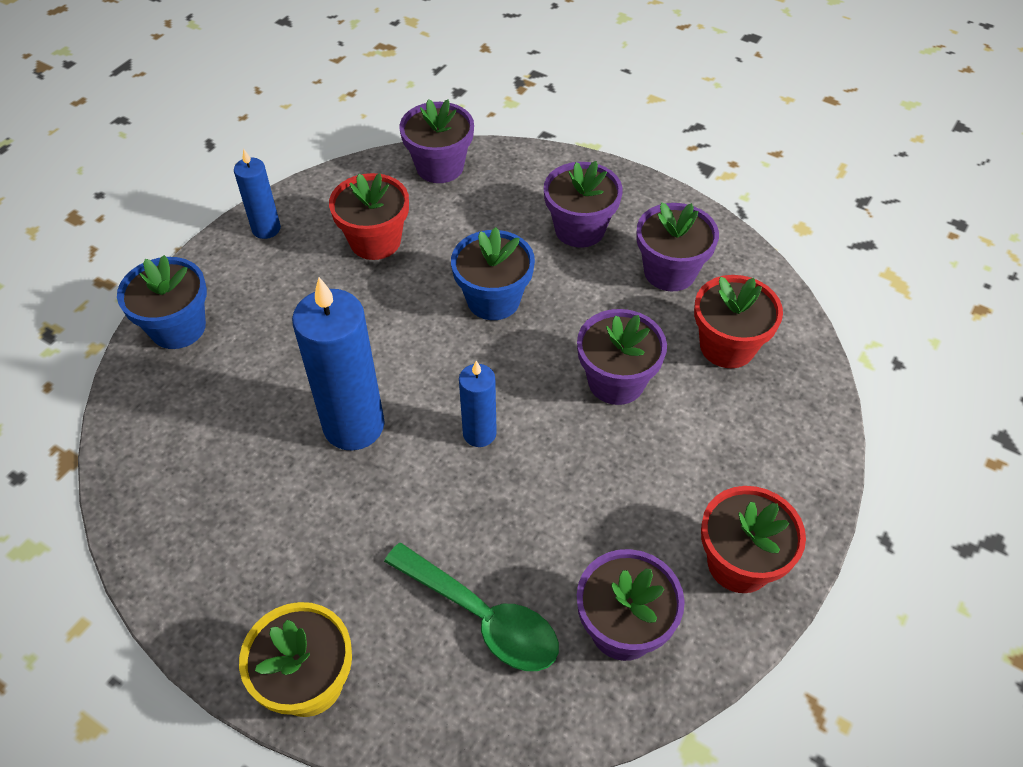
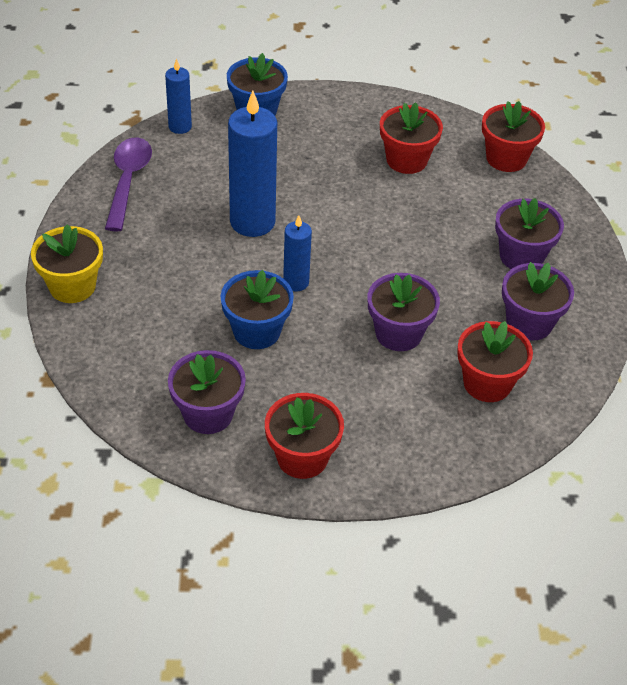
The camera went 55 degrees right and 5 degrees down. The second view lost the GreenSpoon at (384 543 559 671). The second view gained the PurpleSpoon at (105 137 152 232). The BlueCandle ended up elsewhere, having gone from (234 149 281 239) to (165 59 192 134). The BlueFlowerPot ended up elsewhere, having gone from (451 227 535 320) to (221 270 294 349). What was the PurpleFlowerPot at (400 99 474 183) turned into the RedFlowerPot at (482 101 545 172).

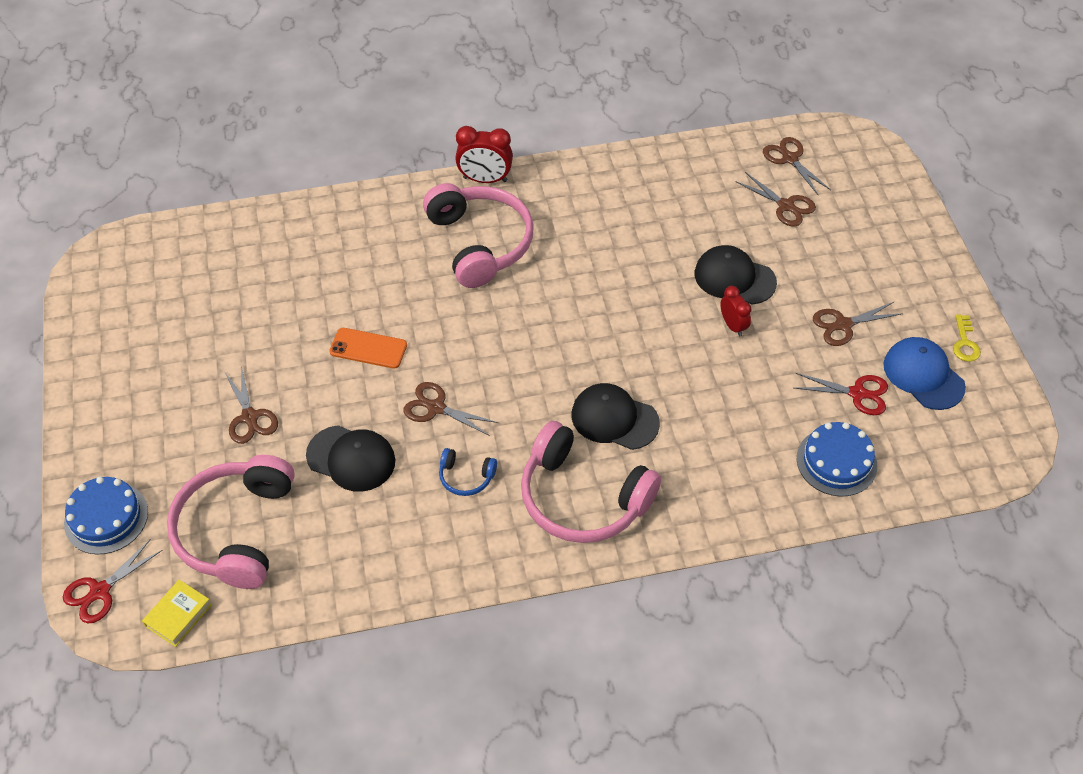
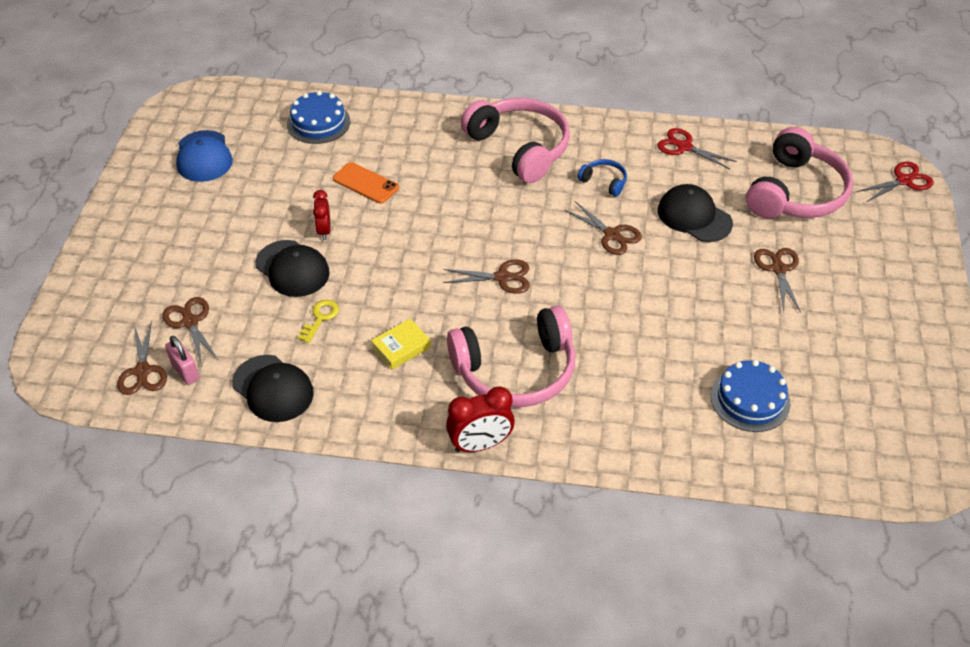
The camera went 160 degrees left and 5 degrees down. The second view gained the PinkPadlock at (165 336 200 385). The BlueCake ended up elsewhere, having gone from (64 477 148 554) to (711 360 791 432). The YellowBook ended up elsewhere, having gone from (142 580 212 647) to (371 318 431 370). The OrangePhone ended up elsewhere, having gone from (329 328 407 369) to (333 162 399 204). The BlackCap ended up elsewhere, having gone from (572 383 660 450) to (232 355 314 422). The RedScissors ended up elsewhere, having gone from (794 373 888 415) to (657 128 737 169). The BrownScissors ended up elsewhere, having gone from (813 301 903 346) to (443 259 530 294). The YellowKey ended up elsewhere, having gone from (953 315 981 362) to (297 300 339 343). The PinkHeadphones at (423 183 533 288) ended up facing another way, 105 degrees counterclockwise from before. The RedClock at (455 126 513 183) ended up facing another way, 135 degrees clockwise from before.

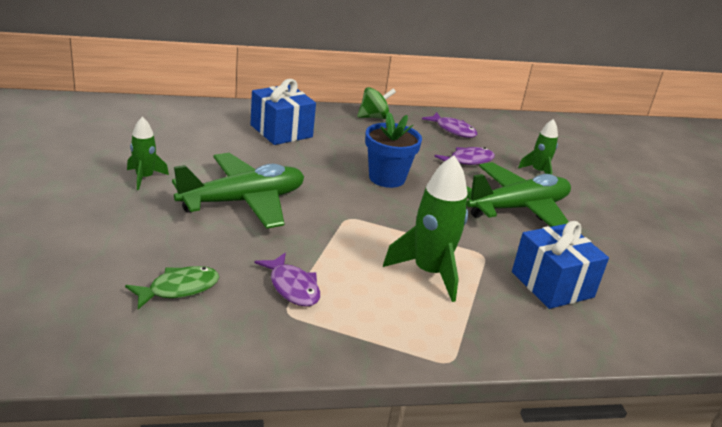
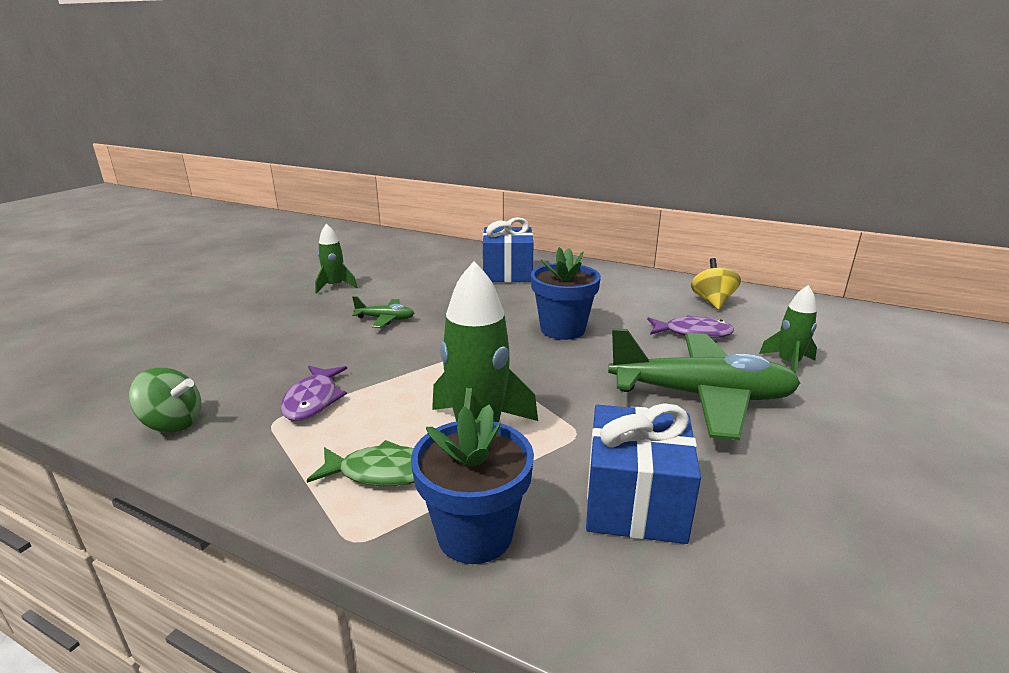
The camera went 40 degrees right and 5 degrees down. The second view gained the BlueFlowerPot at (411 404 534 564). The GreenFish ended up elsewhere, having gone from (125 266 219 309) to (307 440 415 487). The GreenSpinningTop ended up elsewhere, having gone from (357 87 396 119) to (129 368 201 433). Where the PurpleFish stood at (422 112 478 138), the YellowSpinningTop came to stand at (691 258 741 310). The size of the GreenPlane at (172 153 304 229) changed by a factor of 0.43.

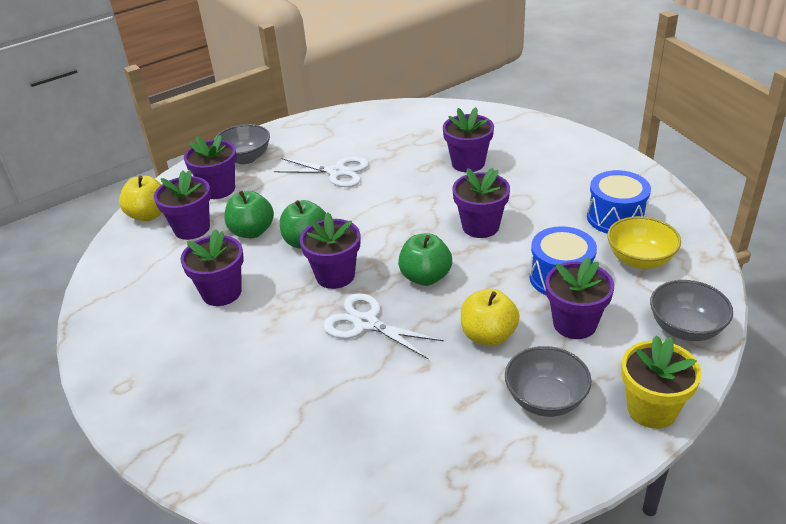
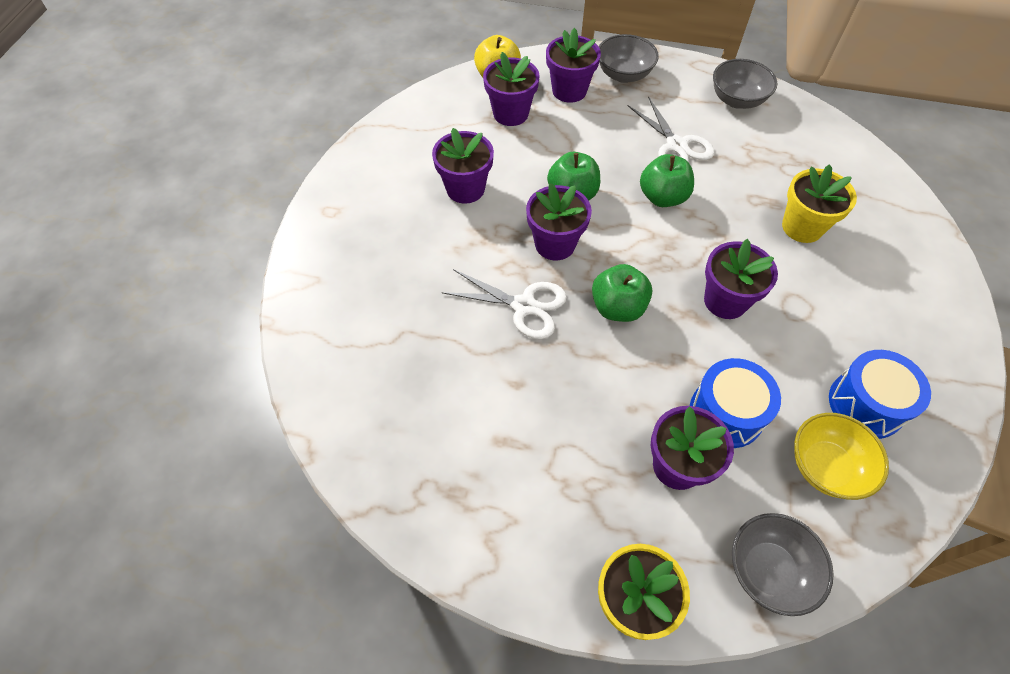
The camera went 45 degrees right and 20 degrees up. The second view lost the YellowApple at (461 289 520 346). The GreenApple ended up elsewhere, having gone from (224 191 274 238) to (640 154 694 207). The GreyBowl ended up elsewhere, having gone from (505 346 592 417) to (713 59 777 109). What was the PurpleFlowerPot at (443 107 494 172) turned into the YellowFlowerPot at (782 164 857 243). The WhiteScissors at (323 293 444 360) ended up facing another way, 120 degrees clockwise from before.

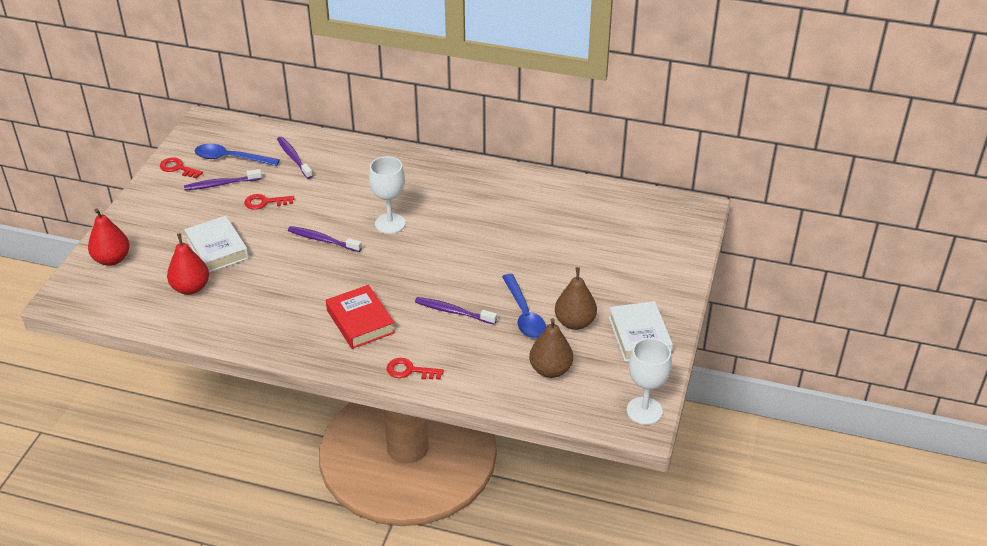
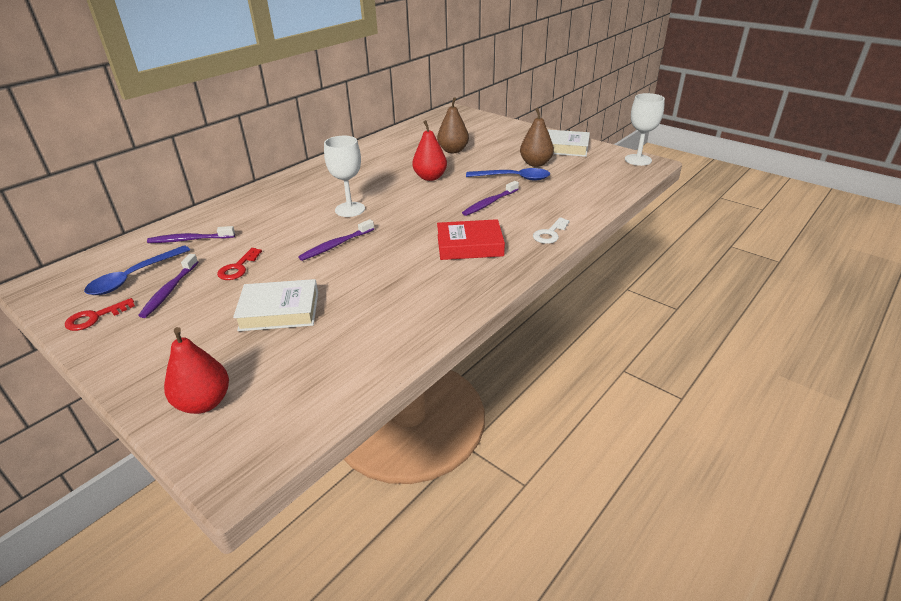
The camera went 65 degrees left and 5 degrees down. The RedPear ended up elsewhere, having gone from (167 233 209 295) to (412 120 447 181). The BrownPear ended up elsewhere, having gone from (529 318 573 378) to (437 97 469 153). What was the RedKey at (387 358 444 380) turned into the WhiteKey at (533 217 570 244).

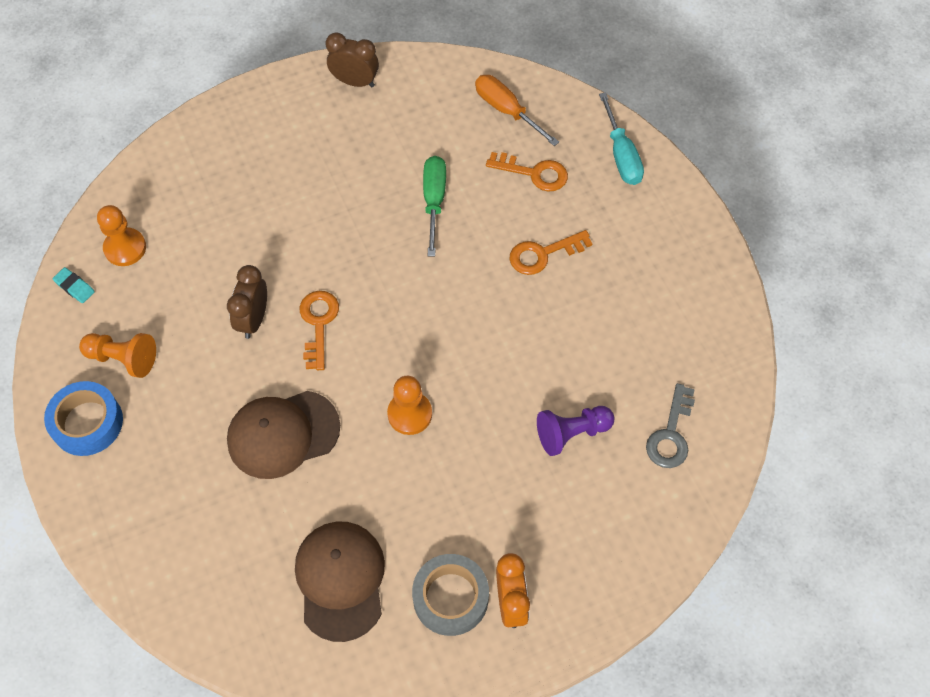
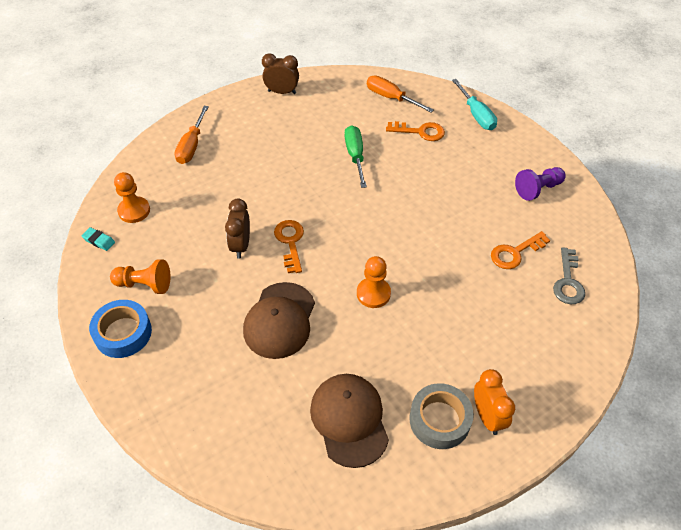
The camera went 10 degrees left and 10 degrees down. The second view gained the OrangeScrewdriver at (174 106 209 164). The OrangeKey ended up elsewhere, having gone from (509 230 593 275) to (491 231 550 269). The PurplePawn ended up elsewhere, having gone from (537 406 615 456) to (515 167 566 201). The BrownCap at (227 391 340 479) ended up facing another way, 45 degrees counterclockwise from before.

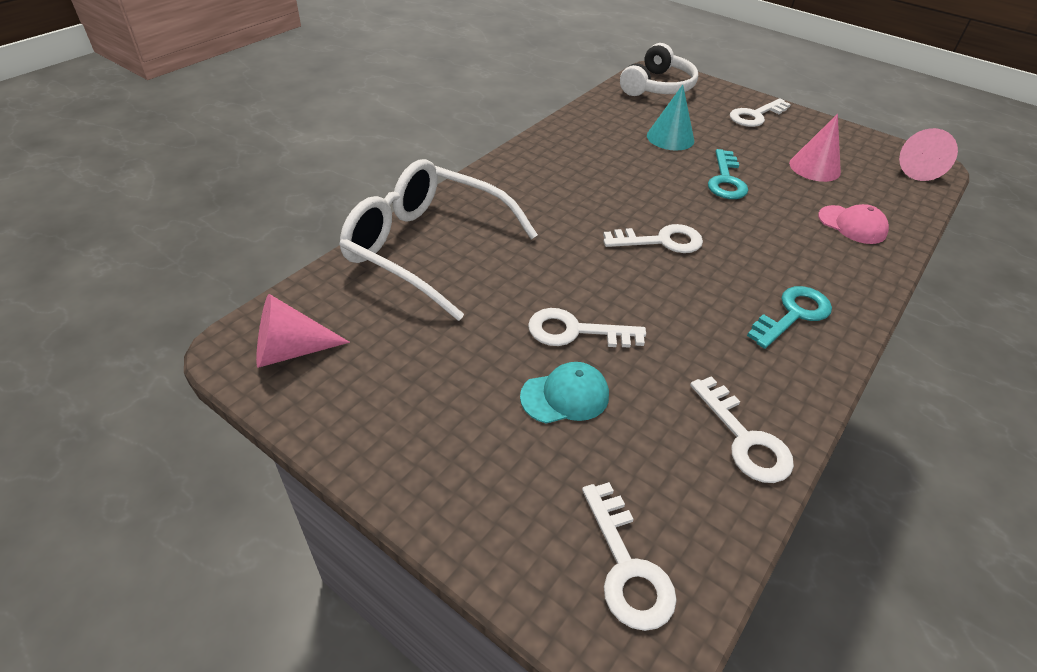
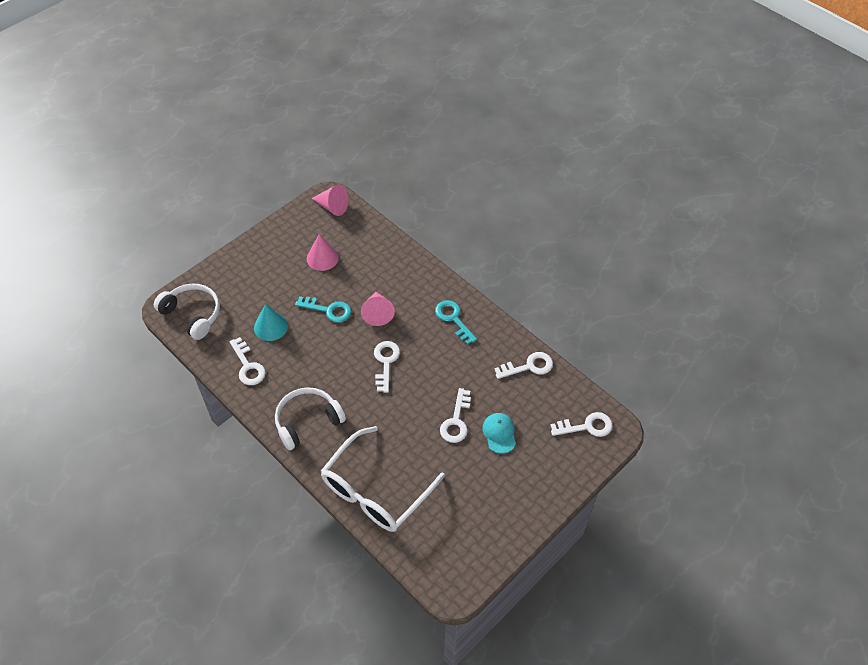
The camera went 80 degrees left and 10 degrees up. The second view lost the PinkCap at (818 204 889 244). The second view gained the WhiteHeadphones at (275 387 346 450). The PinkCone ended up elsewhere, having gone from (256 294 350 368) to (361 292 395 326). The WhiteKey ended up elsewhere, having gone from (730 98 791 127) to (230 337 266 385).

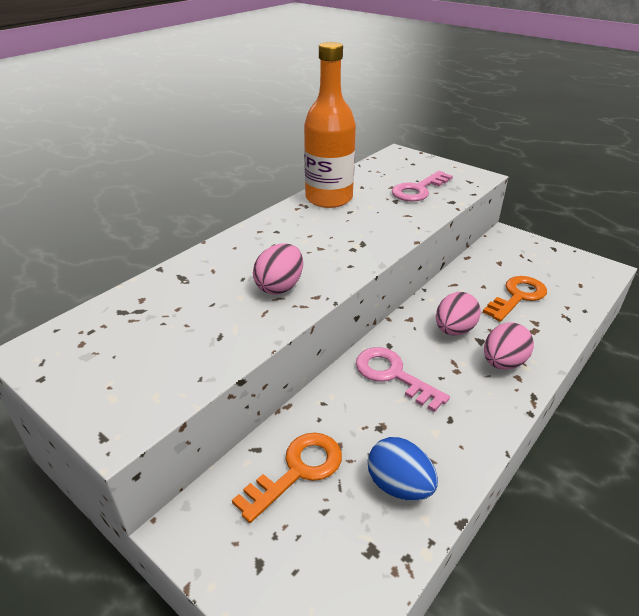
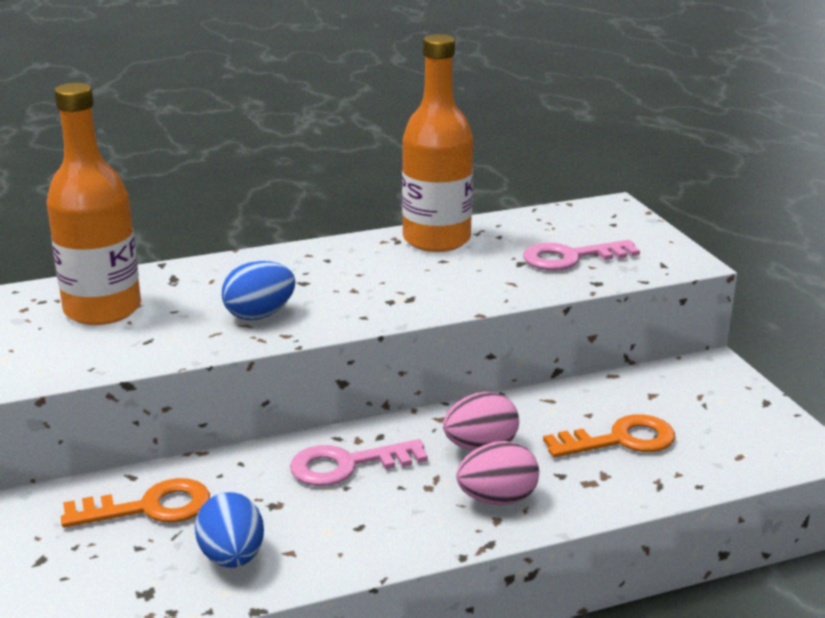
The camera went 30 degrees right and 10 degrees down. The second view gained the OrangeBottle at (46 83 141 325). What was the PinkEgg at (253 243 303 295) turned into the BlueEgg at (222 261 295 320). The PinkKey at (356 347 450 412) ended up facing another way, 90 degrees counterclockwise from before.

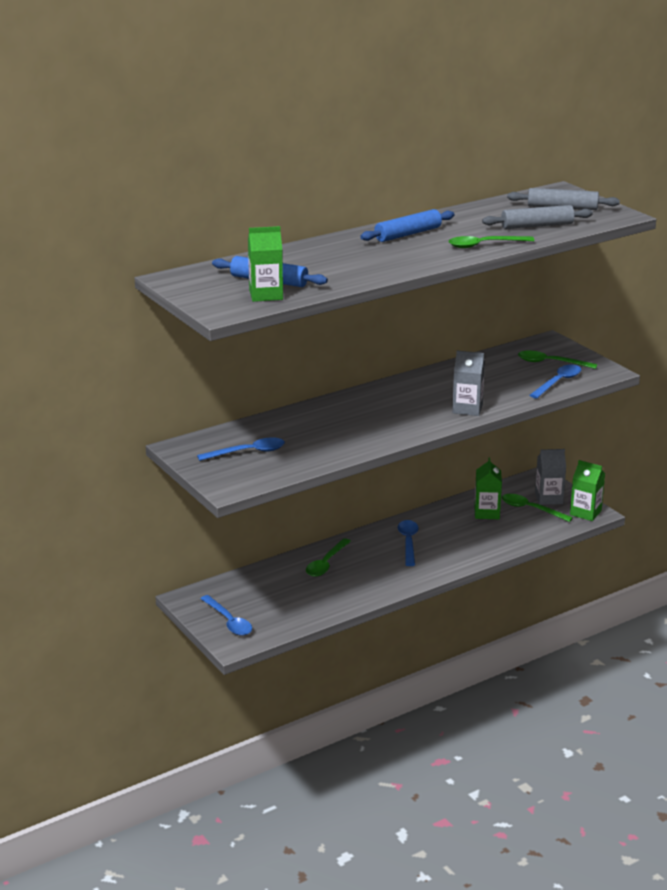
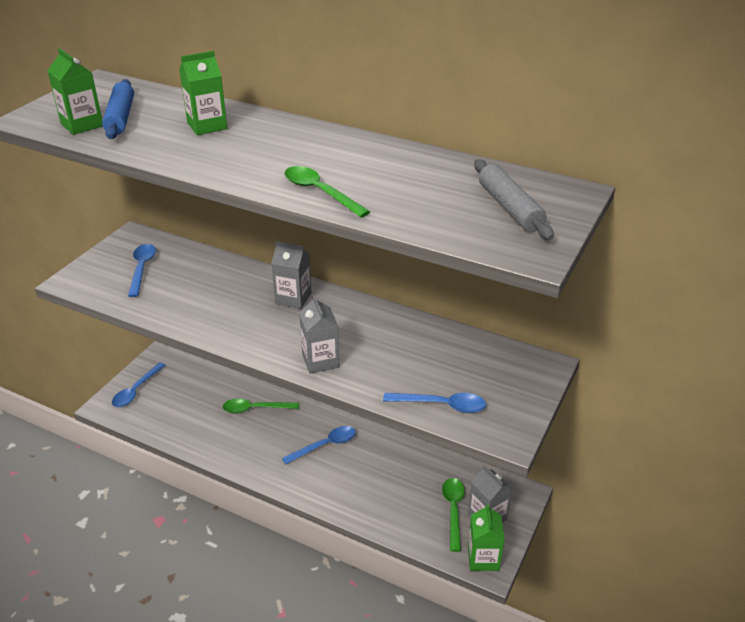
The camera went 60 degrees right and 10 degrees up. The second view lost the BlueRollingPin at (360 209 455 242). The second view lost the GreyRollingPin at (482 205 593 229). The second view lost the GreenSpoon at (518 350 597 369). The second view gained the GreyCarton at (271 241 311 309). The GreenCarton ended up elsewhere, having gone from (474 457 502 519) to (179 51 227 135). The BlueSpoon at (197 438 285 461) ended up facing another way, 135 degrees counterclockwise from before.

